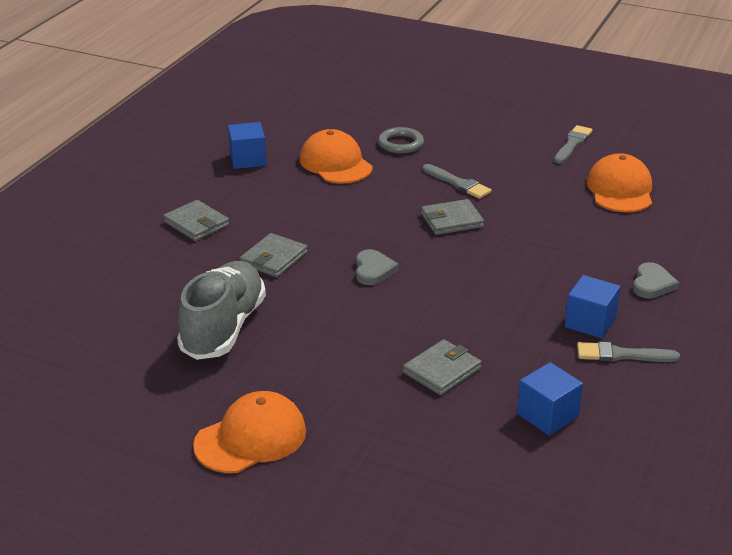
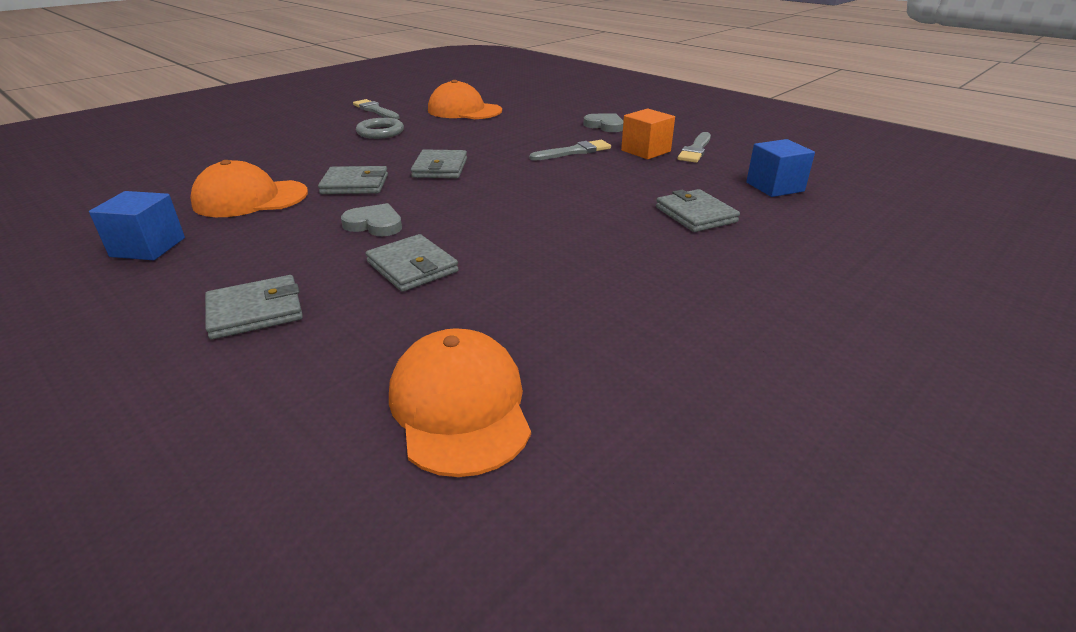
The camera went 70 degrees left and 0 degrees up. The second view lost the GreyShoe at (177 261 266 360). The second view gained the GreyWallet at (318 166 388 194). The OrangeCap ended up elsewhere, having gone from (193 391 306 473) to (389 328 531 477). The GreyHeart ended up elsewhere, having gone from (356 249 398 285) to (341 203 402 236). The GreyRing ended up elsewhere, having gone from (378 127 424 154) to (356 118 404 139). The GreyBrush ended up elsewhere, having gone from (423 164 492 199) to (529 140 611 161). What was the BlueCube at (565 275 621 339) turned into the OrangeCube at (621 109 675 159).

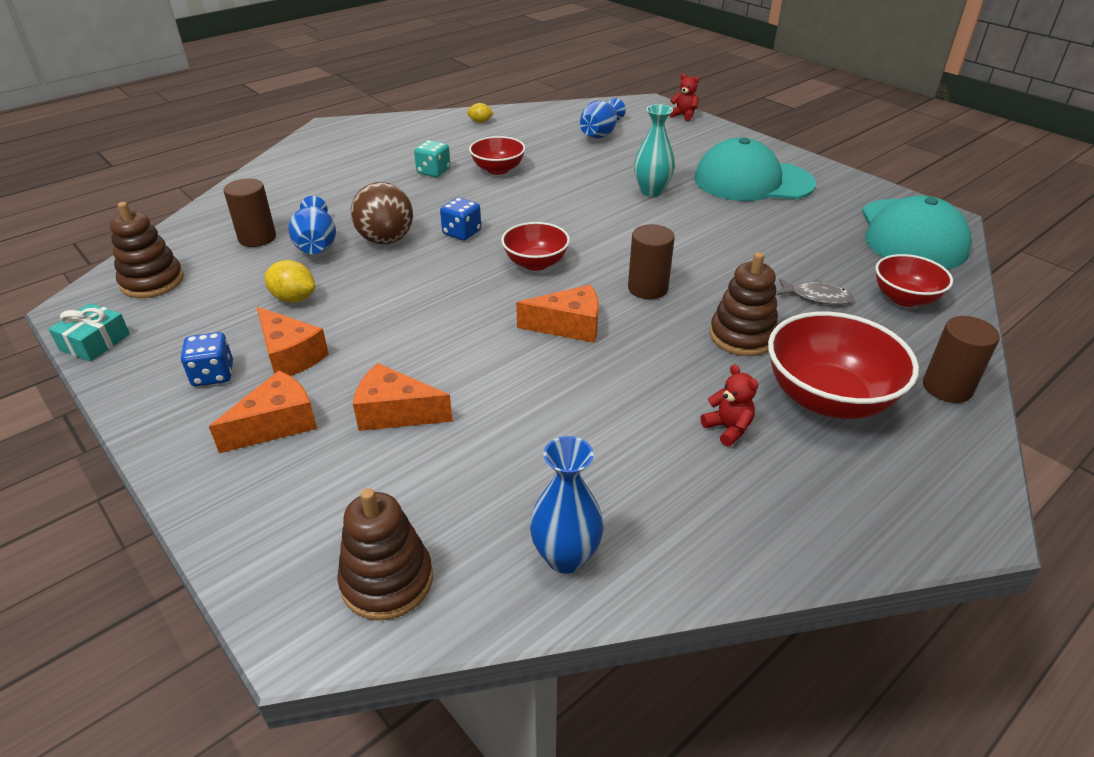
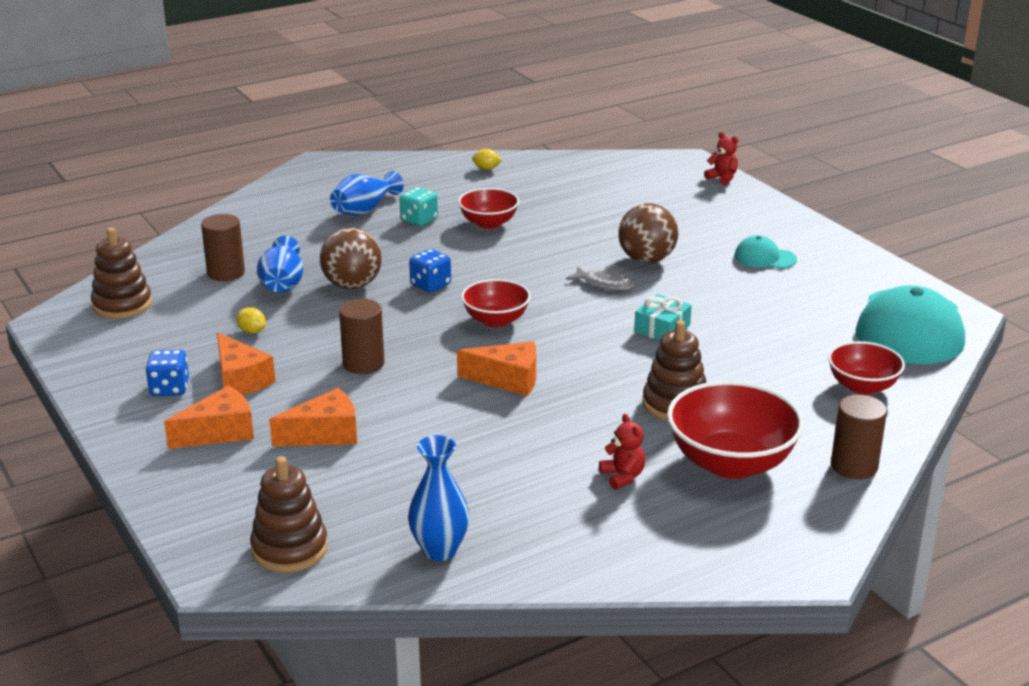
The camera went 10 degrees right and 10 degrees down. The TurquoiseGift ended up elsewhere, having gone from (49 303 130 362) to (634 294 692 340). The BlueVase ended up elsewhere, having gone from (580 98 626 139) to (330 171 404 216). The BrownCylinder ended up elsewhere, having gone from (628 224 675 299) to (339 299 385 374). The GreyFish ended up elsewhere, having gone from (777 278 854 304) to (566 267 634 290). Where the TurquoiseVase stood at (634 104 675 197), the BrownBall came to stand at (618 203 678 263). The OrangeCheese at (353 363 453 431) ended up facing another way, 135 degrees clockwise from before. The size of the YellowLemon at (264 260 315 303) changed by a factor of 0.64. The size of the TurquoiseCap at (694 138 816 201) changed by a factor of 0.47.

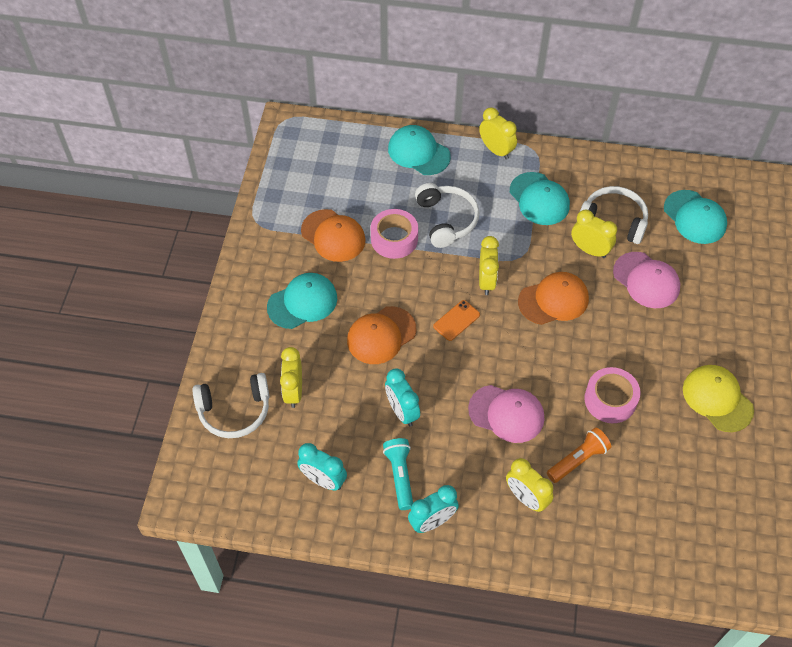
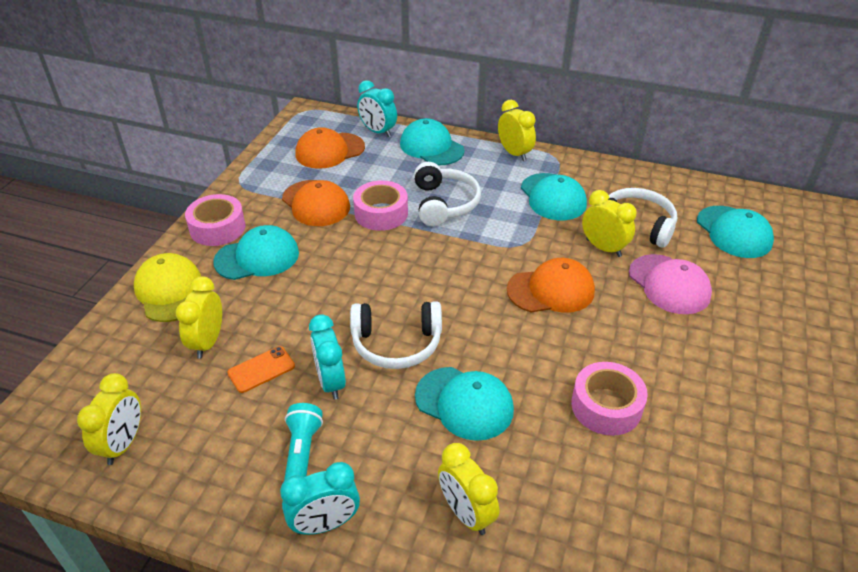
The camera went 10 degrees right and 15 degrees down. The second view lost the OrangeFlashlight at (547 427 611 483). The second view gained the PinkTape at (185 194 246 246). The WhiteHeadphones ended up elsewhere, having gone from (192 373 269 438) to (350 301 442 369). The TurquoiseClock ended up elsewhere, having gone from (297 443 347 490) to (357 80 397 137). The OrangeCap ended up elsewhere, having gone from (347 306 416 364) to (295 127 365 169). The OrangePhone ended up elsewhere, having gone from (433 300 480 341) to (227 346 295 393). The YellowClock ended up elsewhere, having gone from (479 236 499 295) to (77 373 141 465). The YellowCap ended up elsewhere, having gone from (683 365 754 432) to (134 253 201 322). What was the PinkCap at (468 385 544 443) turned into the TurquoiseCap at (415 367 514 441).

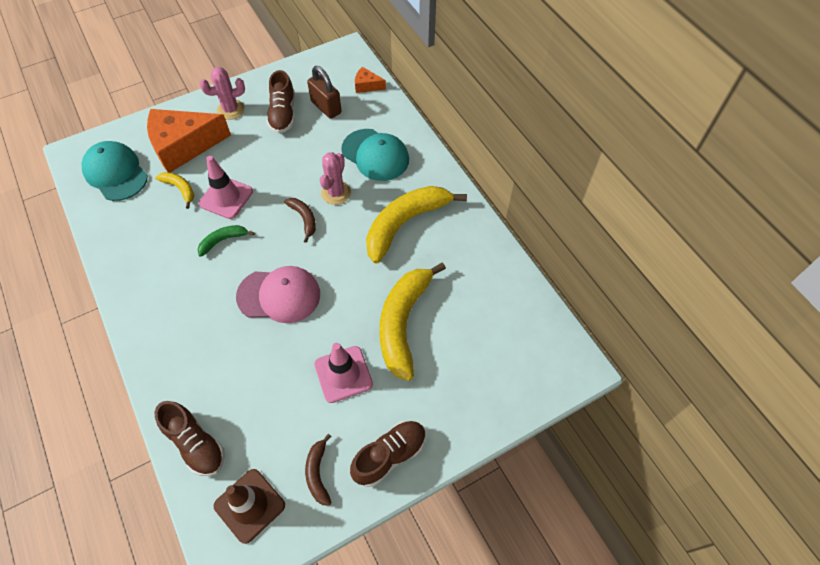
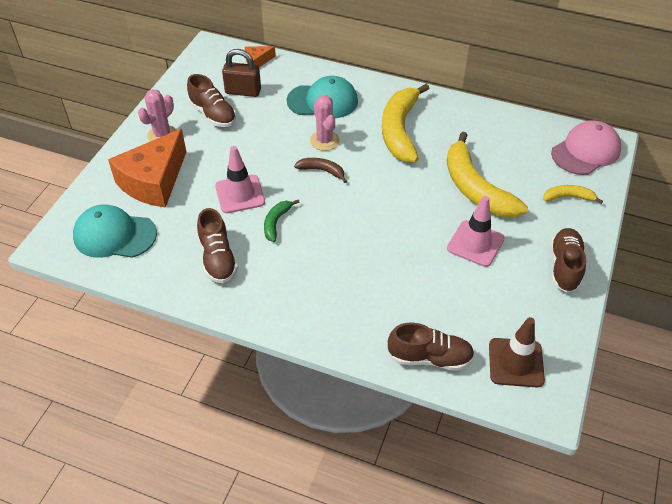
The camera went 40 degrees left and 10 degrees down. The second view lost the BrownBanana at (305 434 331 506). The second view gained the BrownShoe at (197 208 238 283). The YellowBanana ended up elsewhere, having gone from (155 172 194 209) to (543 185 603 204). The PinkCap ended up elsewhere, having gone from (236 266 320 323) to (551 120 621 175).

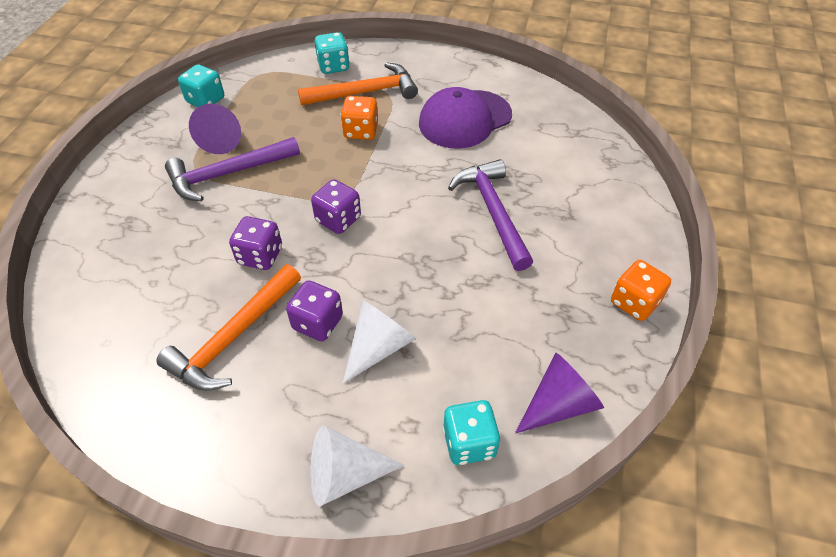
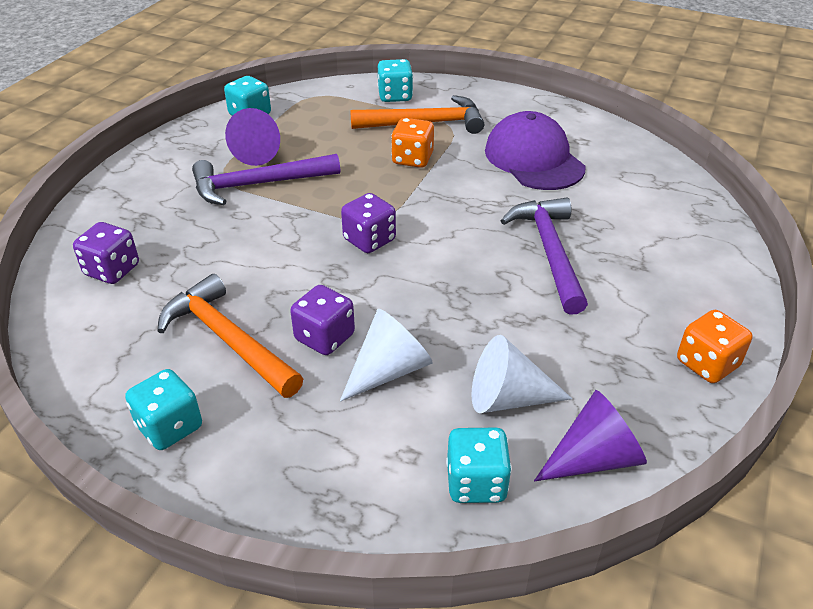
The camera went 10 degrees right and 10 degrees down. The second view gained the TurquoiseDice at (125 369 202 450). The PurpleDice ended up elsewhere, having gone from (229 216 282 270) to (73 222 139 284). The WhiteCone ended up elsewhere, having gone from (311 426 405 506) to (472 335 572 413). The OrangeHammer at (156 264 301 391) ended up facing another way, 90 degrees clockwise from before. The PurpleCap at (419 87 512 149) ended up facing another way, 90 degrees clockwise from before.

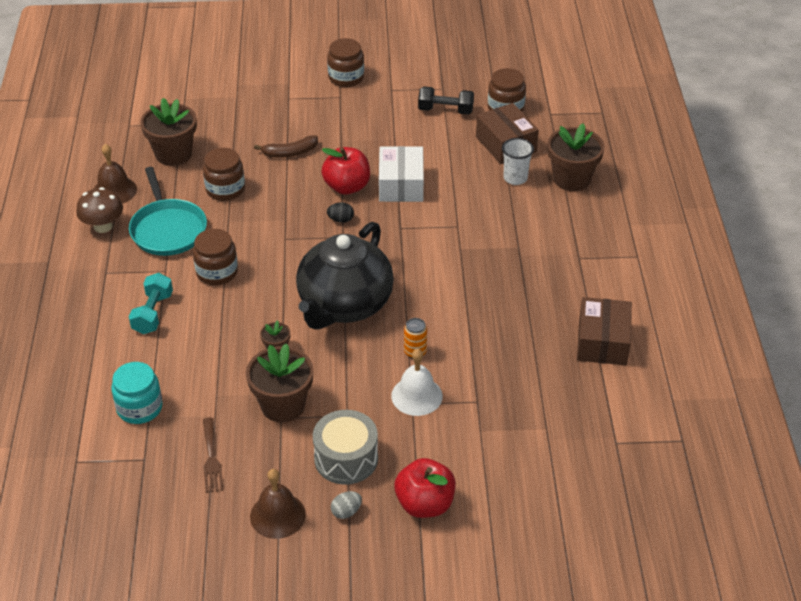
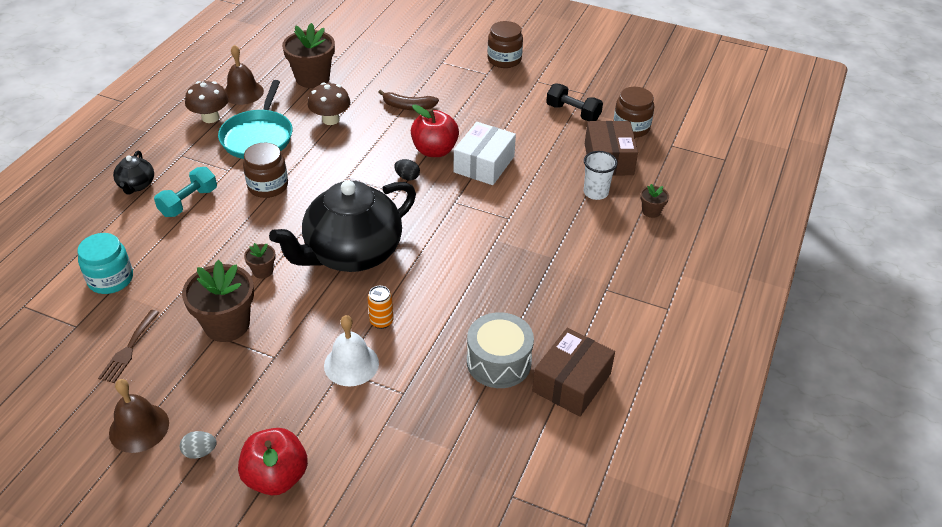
The camera went 25 degrees right and 0 degrees up. The second view gained the BlackTeapot at (113 151 154 194). The GreyDrum ended up elsewhere, having gone from (313 410 378 485) to (467 312 534 388). Where the BrownJar stood at (203 148 245 201), the BrownMushroom came to stand at (308 82 350 125). The size of the BrownFlowerPot at (547 123 605 191) changed by a factor of 0.48.

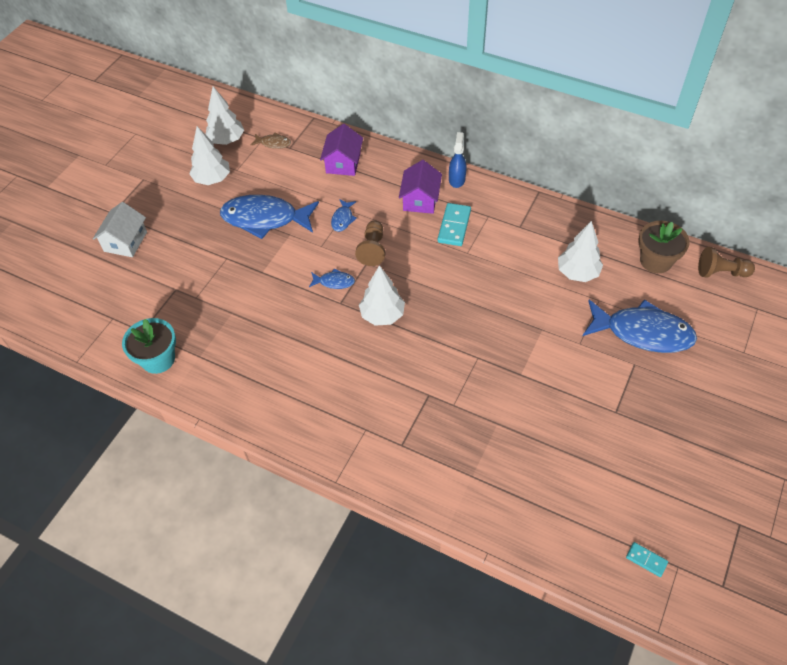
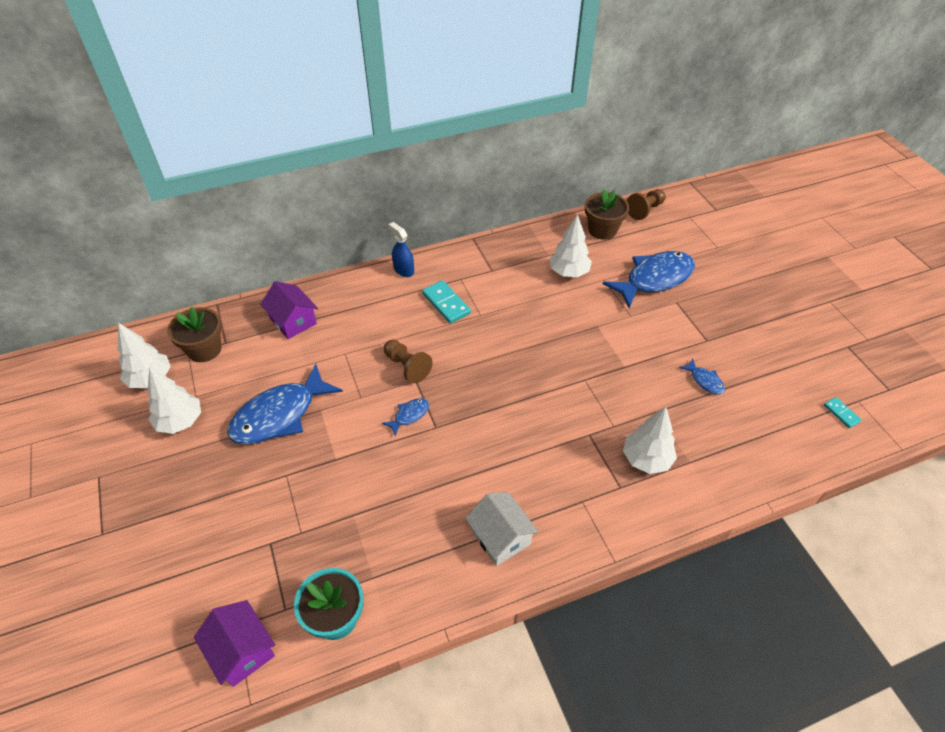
The camera went 50 degrees left and 5 degrees down. The WhiteHouse ended up elsewhere, having gone from (93 202 147 257) to (465 492 539 566). The BlueFish ended up elsewhere, having gone from (331 199 357 232) to (679 359 725 395). The WhiteTree ended up elsewhere, having gone from (359 265 405 326) to (623 407 677 474). The PurpleHouse ended up elsewhere, having gone from (399 160 442 214) to (194 600 275 687). Where the BrownFish stood at (251 132 291 149), the BrownFlowerPot came to stand at (167 307 222 362). The TurquoiseDomino at (626 542 668 577) ended up facing another way, 75 degrees clockwise from before.

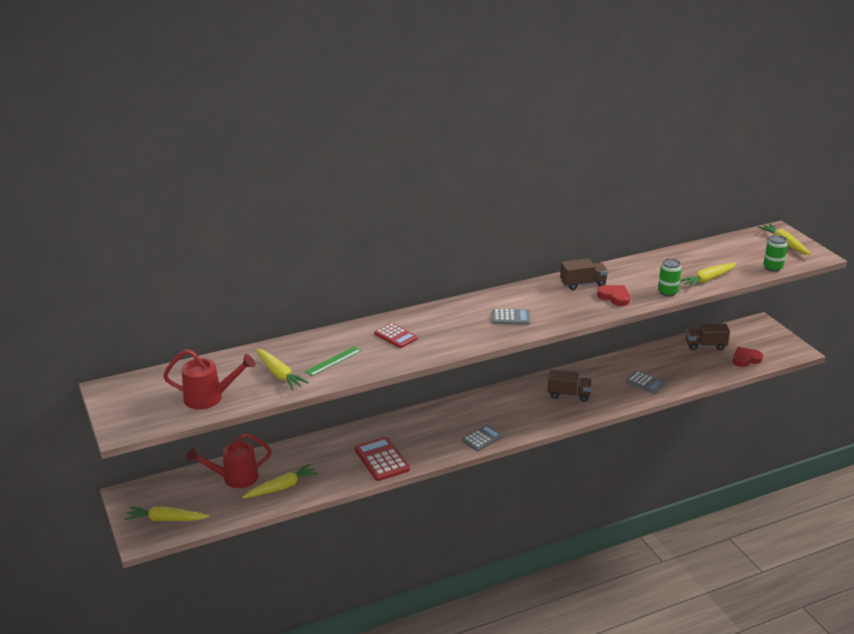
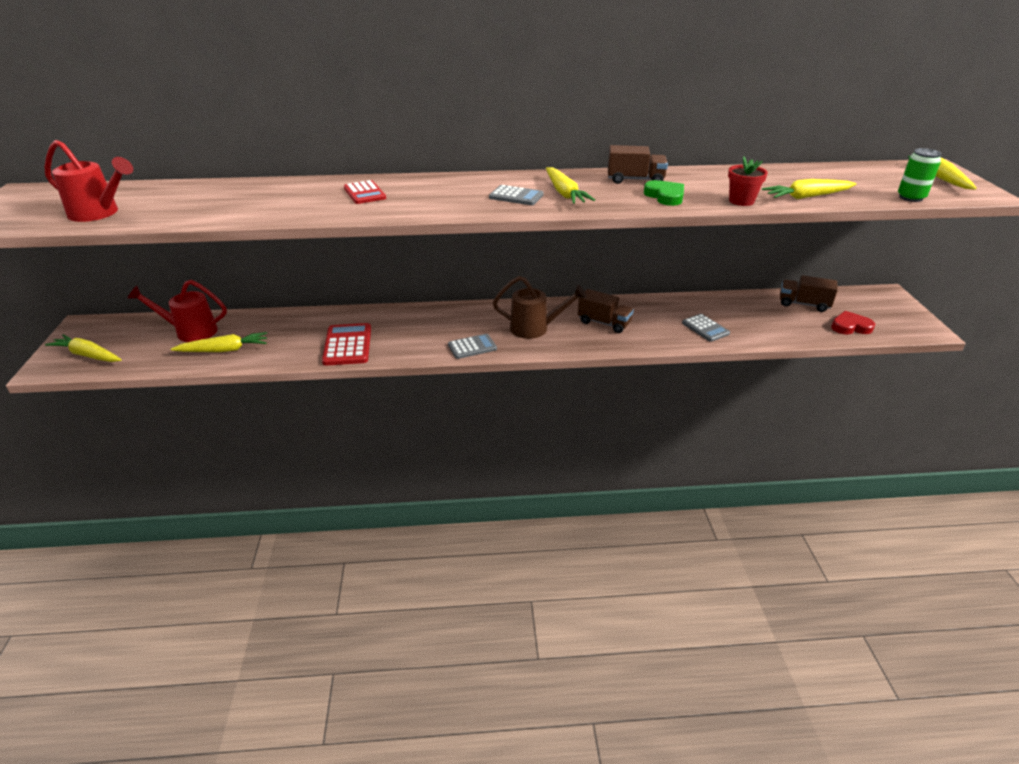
The camera went 20 degrees right and 5 degrees up. The second view lost the GreenRuler at (305 346 361 376). The second view gained the BrownWateringCan at (493 276 587 339). The YellowCarrot ended up elsewhere, having gone from (255 349 309 390) to (546 167 595 204). Where the GreenCan stood at (658 258 682 297), the RedFlowerPot came to stand at (728 157 768 206). What was the RedHeart at (597 285 630 306) turned into the GreenHeart at (644 180 684 206).

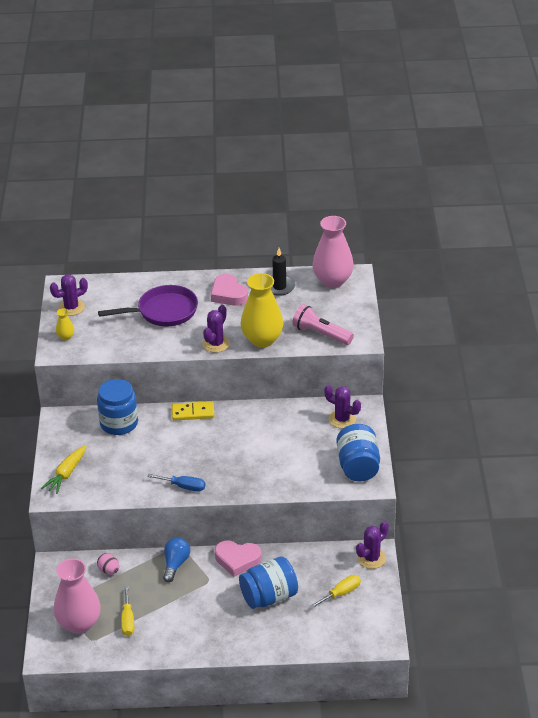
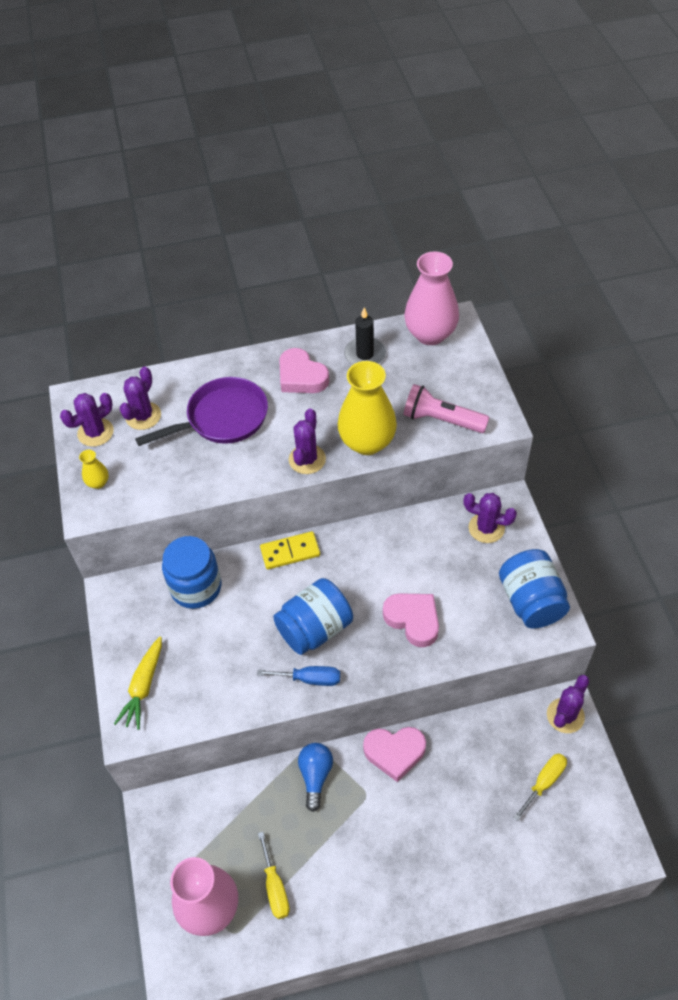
The camera went 10 degrees left and 15 degrees up. The second view lost the PinkEgg at (97 553 119 575). The second view gained the PurpleCactus at (120 367 161 430). The second view gained the PinkHeart at (383 593 439 647). The BlueJar ended up elsewhere, having gone from (239 556 298 609) to (273 578 353 655).

